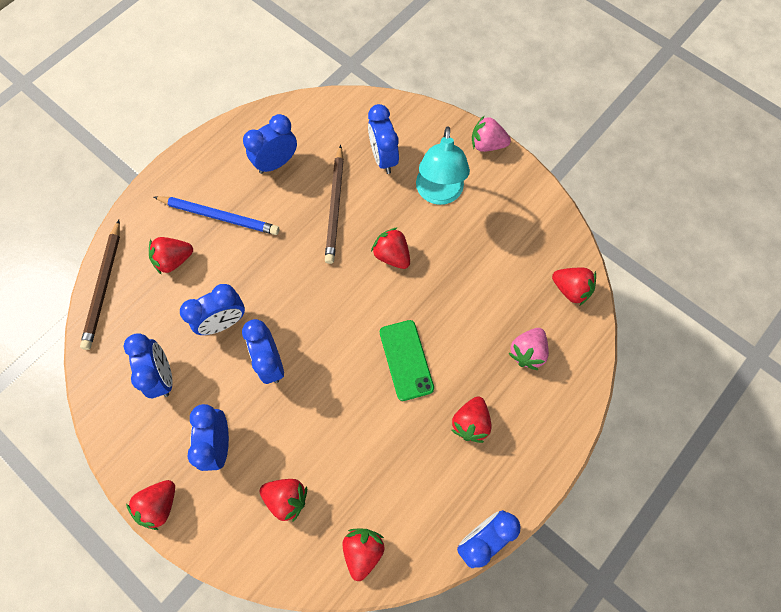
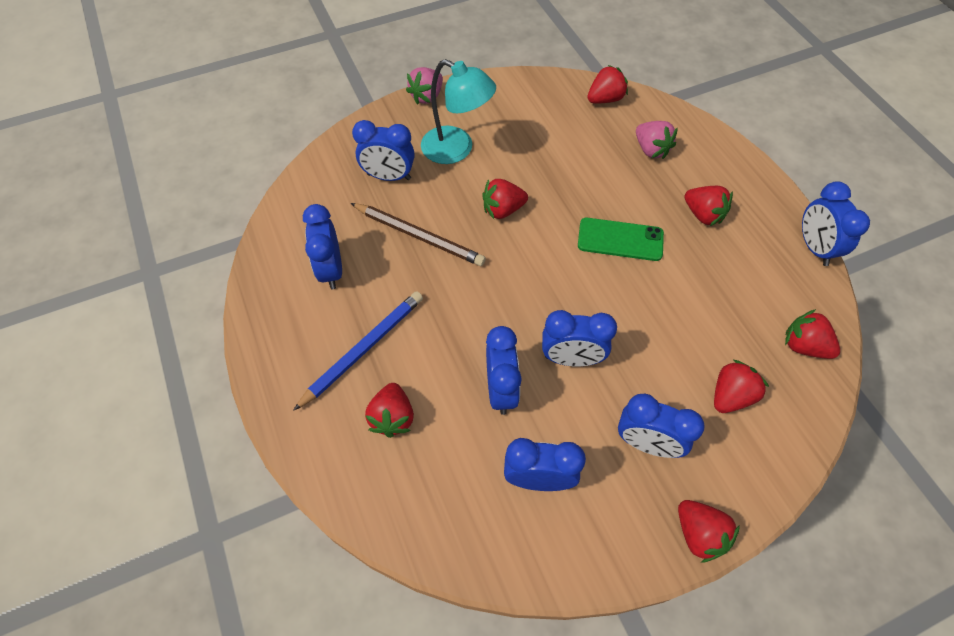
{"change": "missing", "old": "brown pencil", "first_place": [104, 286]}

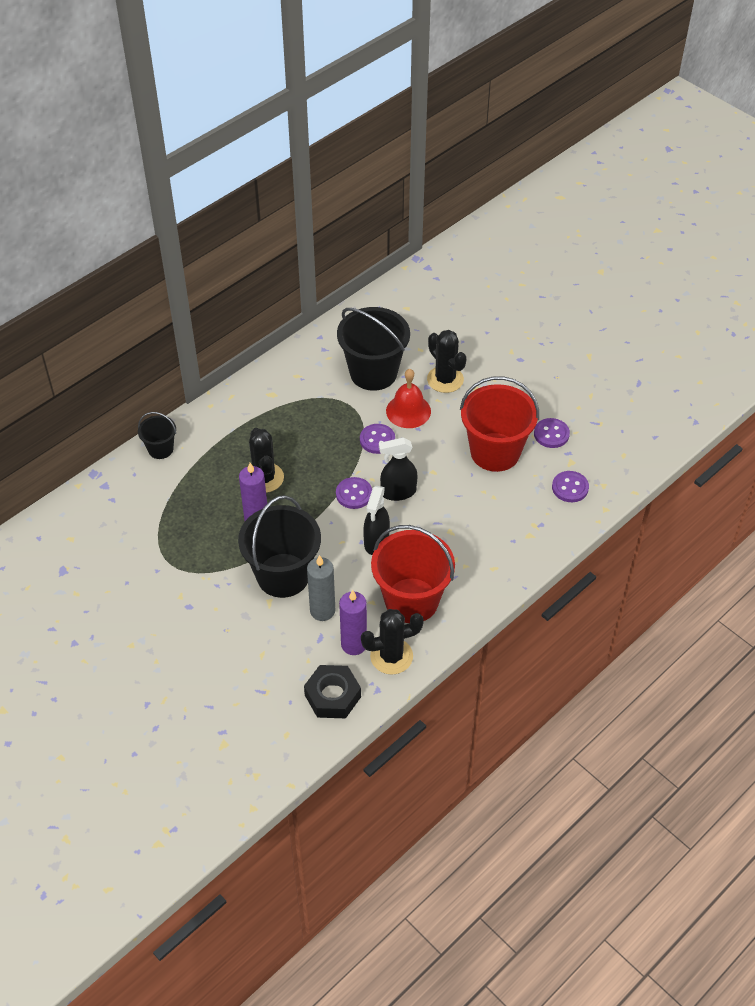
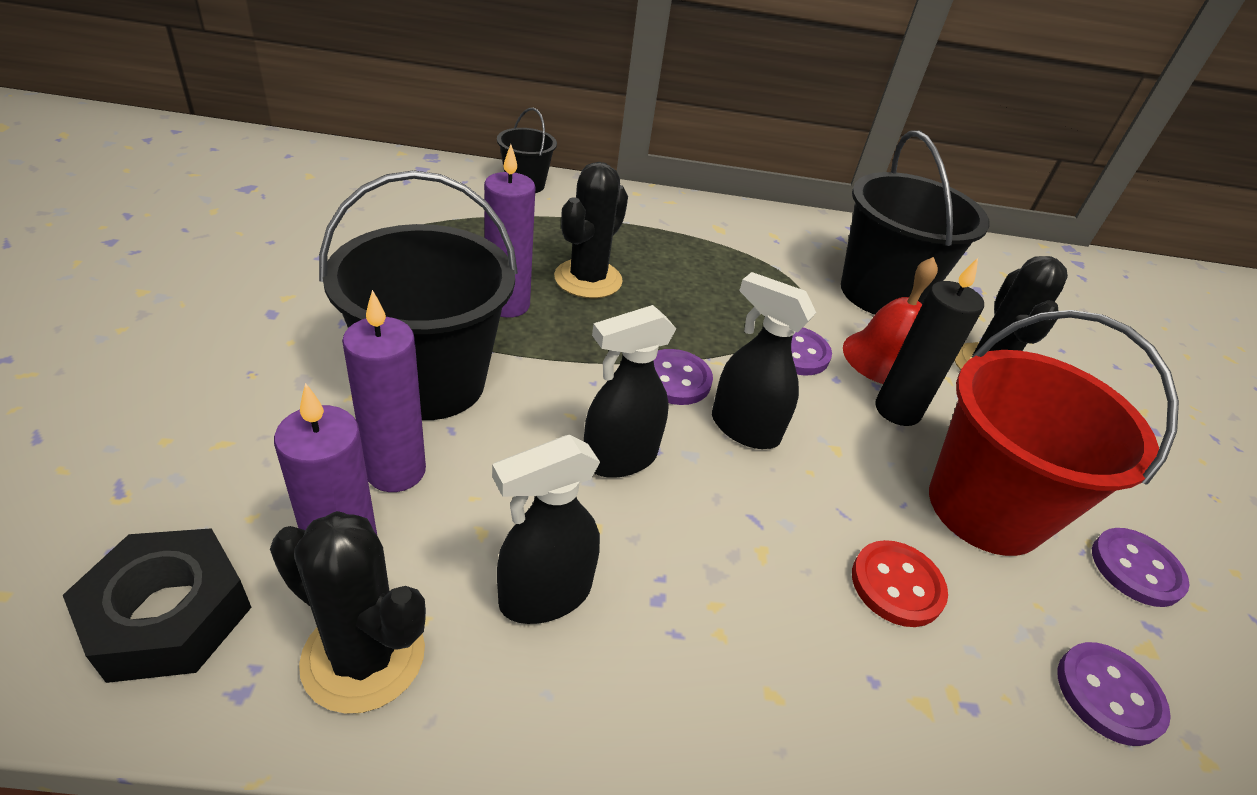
{"change": "colour", "old": "grey candle", "new": "purple candle", "first_place": [322, 611], "second_place": [396, 471]}
{"change": "exchanged", "old": "red bucket", "new": "black spray bottle", "first_place": [411, 600], "second_place": [544, 595]}
{"change": "appeared", "new": "red button", "second_place": [897, 585]}
{"change": "appeared", "new": "black candle", "second_place": [897, 410]}

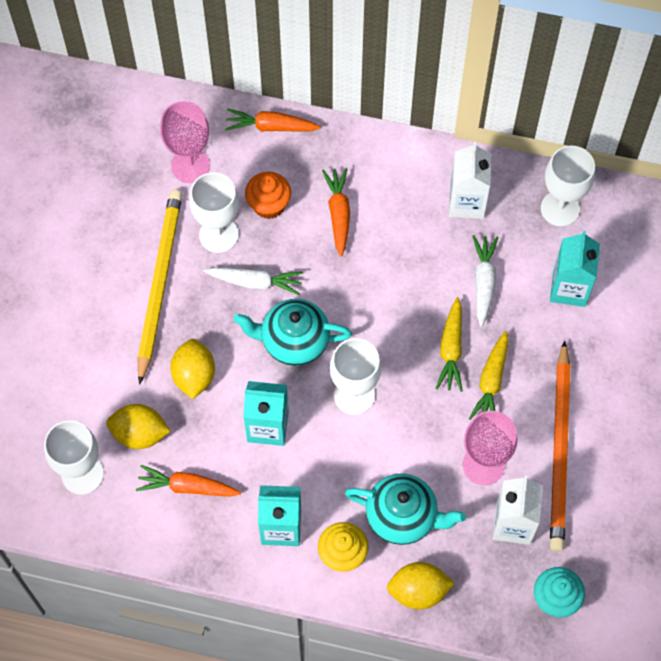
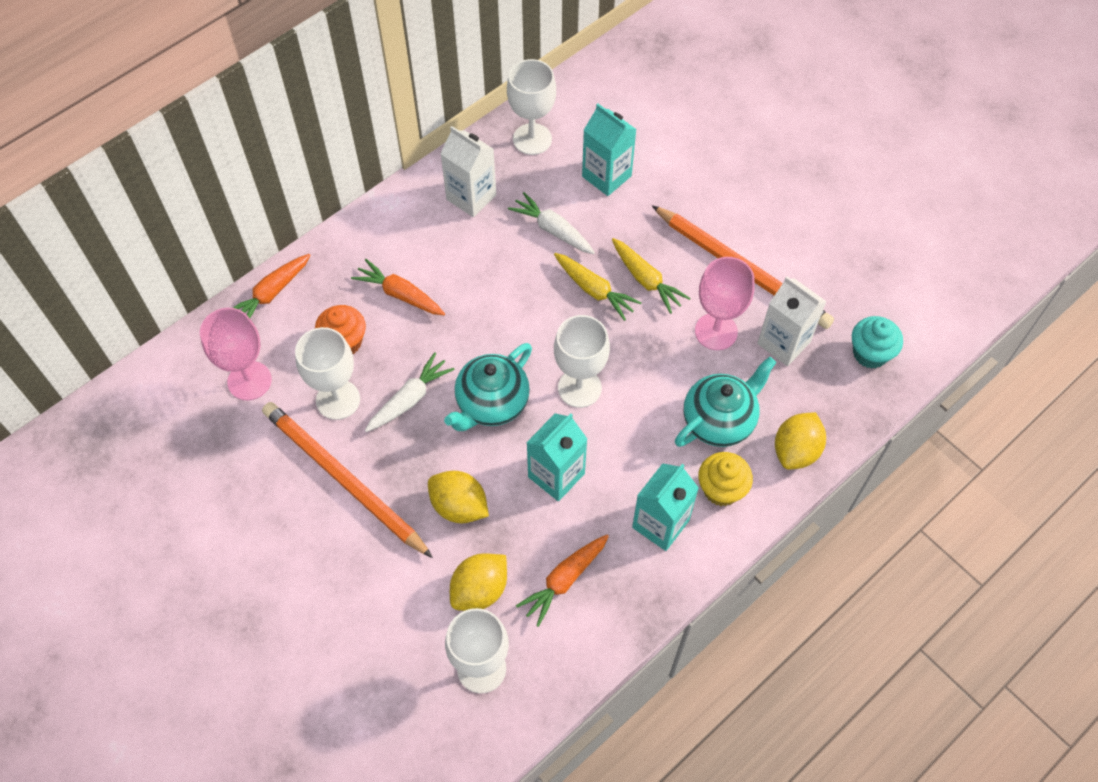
{"change": "colour", "old": "yellow pencil", "new": "orange pencil", "first_place": [159, 283], "second_place": [343, 479]}

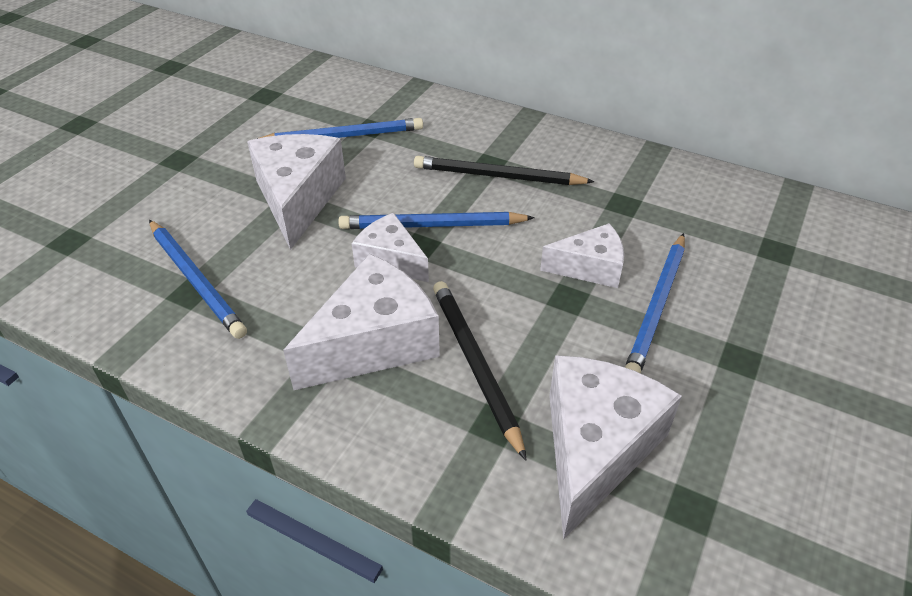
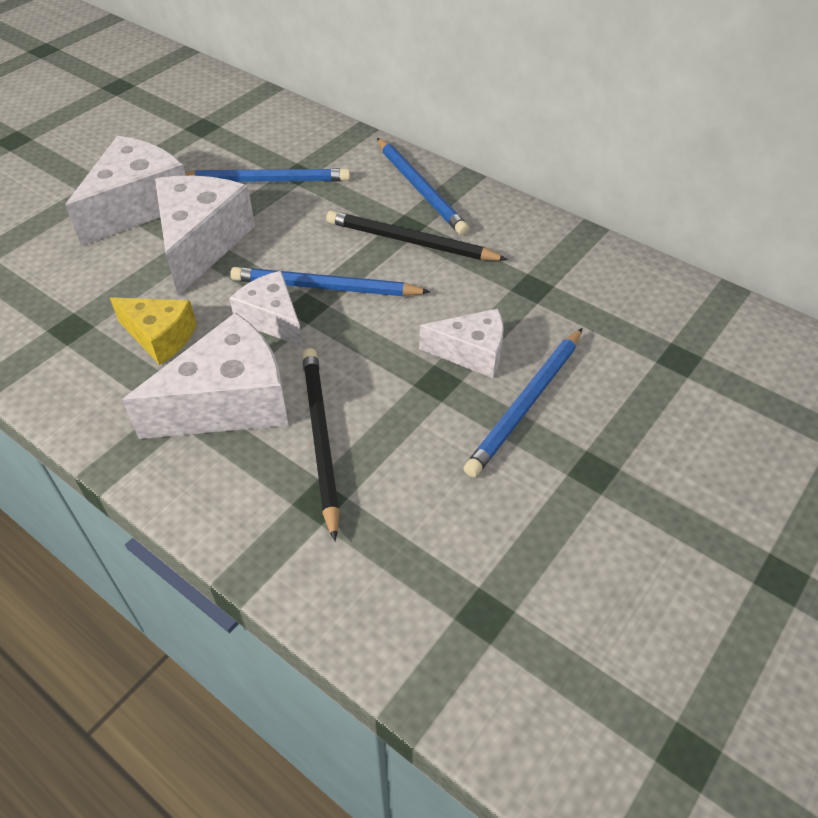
{"change": "relocated", "old": "blue pencil", "first_place": [196, 280], "second_place": [420, 189]}
{"change": "relocated", "old": "white cheese", "first_place": [595, 448], "second_place": [138, 206]}
{"change": "appeared", "new": "yellow cheese", "second_place": [160, 337]}

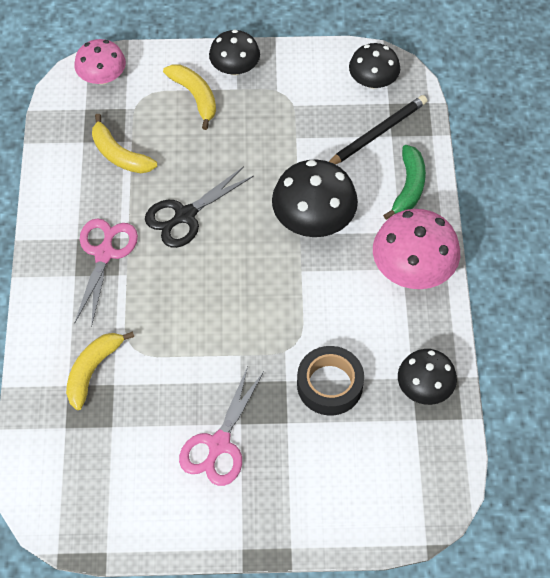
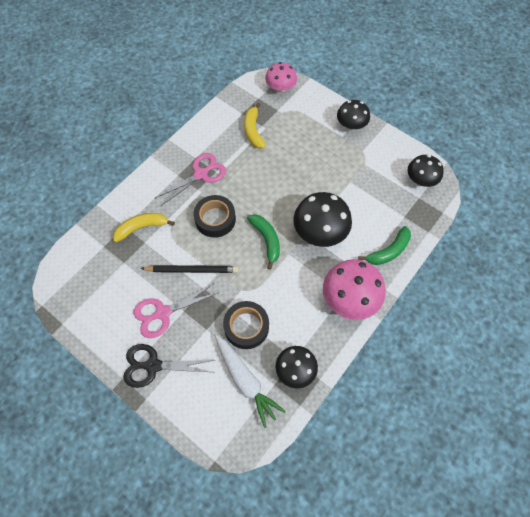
{"change": "relocated", "old": "black scissors", "first_place": [185, 215], "second_place": [153, 366]}
{"change": "missing", "old": "yellow banana", "first_place": [195, 96]}
{"change": "relocated", "old": "black pencil", "first_place": [377, 133], "second_place": [192, 270]}
{"change": "appeared", "new": "black tape", "second_place": [215, 219]}
{"change": "appeared", "new": "white carrot", "second_place": [246, 381]}
{"change": "appeared", "new": "green banana", "second_place": [266, 240]}

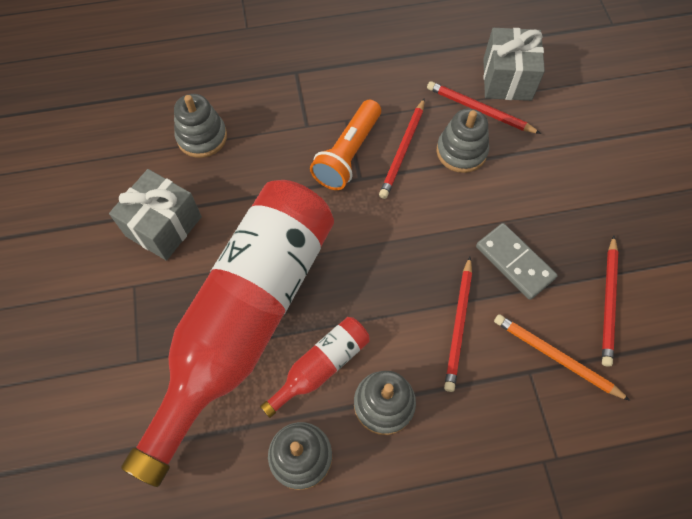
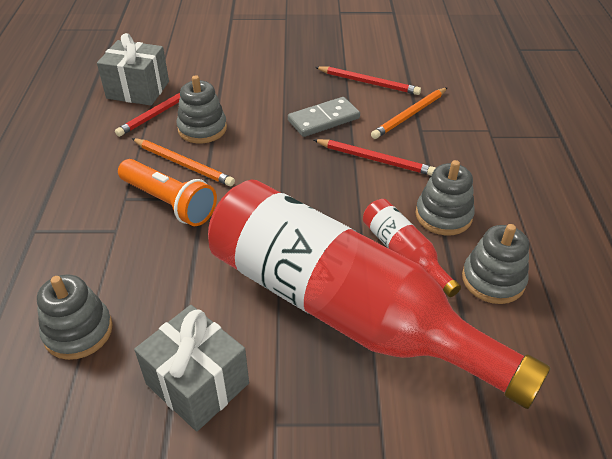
{"change": "colour", "old": "red pencil", "new": "orange pencil", "first_place": [403, 150], "second_place": [183, 164]}

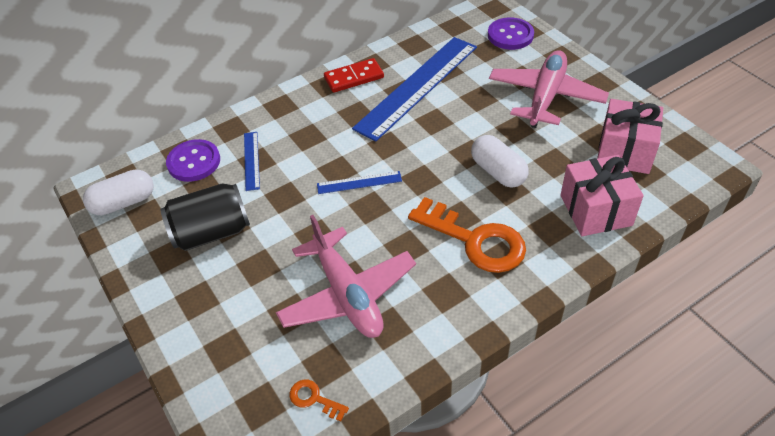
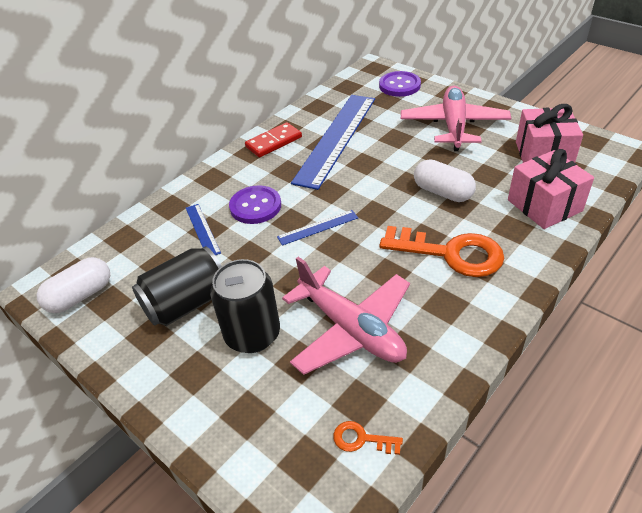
{"change": "relocated", "old": "purple button", "first_place": [194, 162], "second_place": [255, 206]}
{"change": "appeared", "new": "black can", "second_place": [252, 334]}

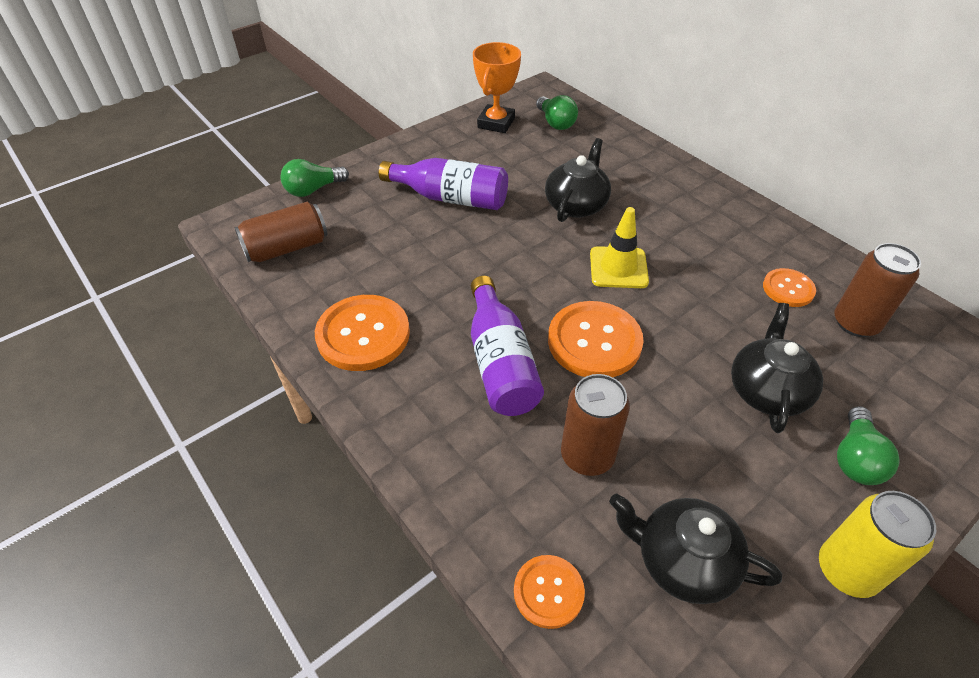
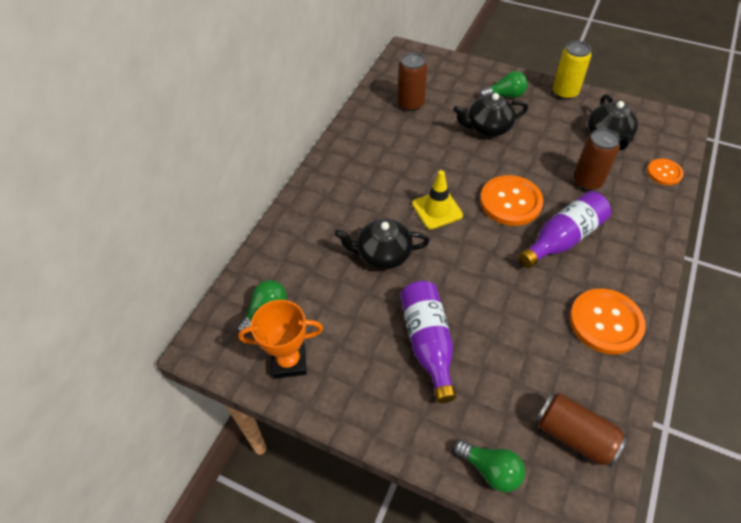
{"change": "missing", "old": "orange button", "first_place": [788, 289]}

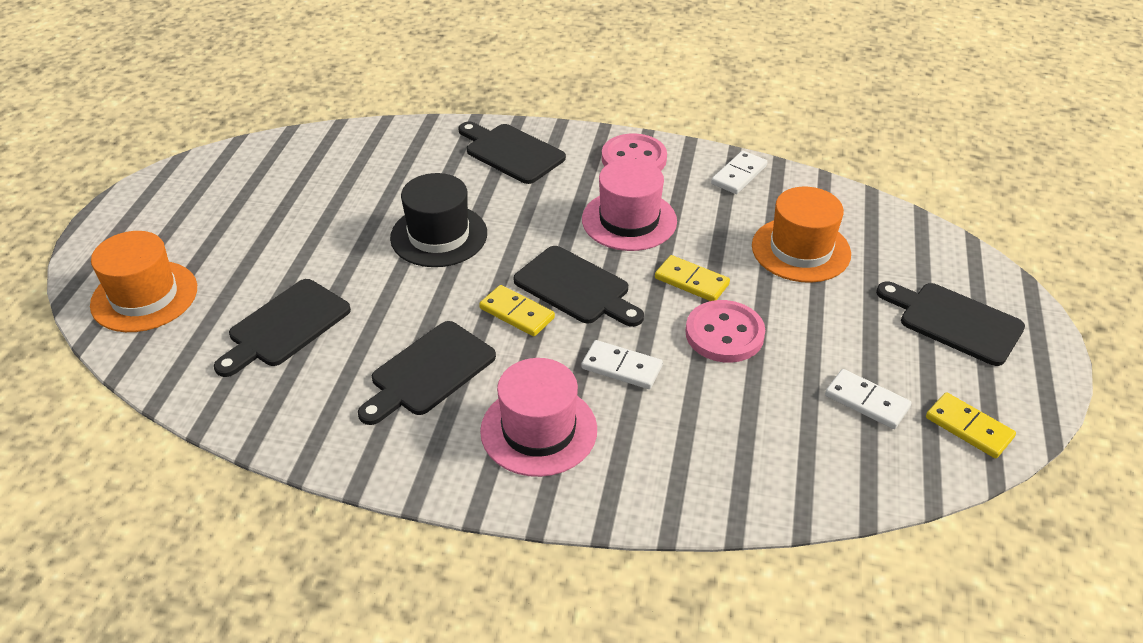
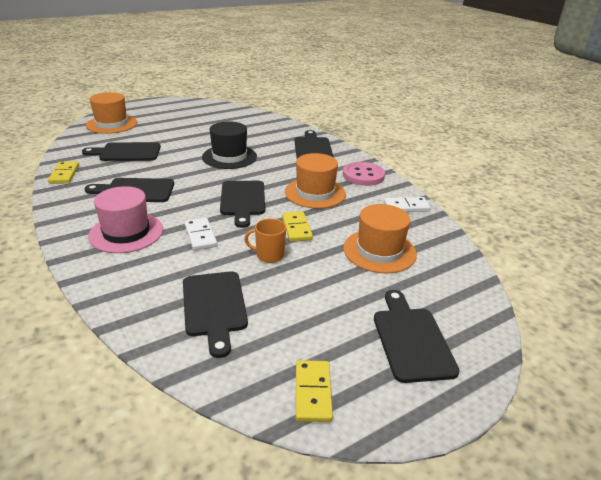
{"change": "relocated", "old": "yellow domino", "first_place": [517, 313], "second_place": [64, 174]}
{"change": "colour", "old": "pink hat", "new": "orange hat", "first_place": [629, 220], "second_place": [315, 193]}
{"change": "exchanged", "old": "pink button", "new": "orange mug", "first_place": [724, 334], "second_place": [269, 255]}
{"change": "missing", "old": "white domino", "first_place": [867, 401]}
{"change": "appeared", "new": "black cutting board", "second_place": [214, 307]}

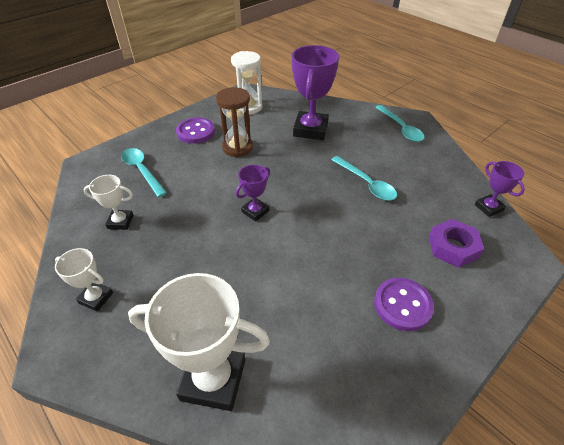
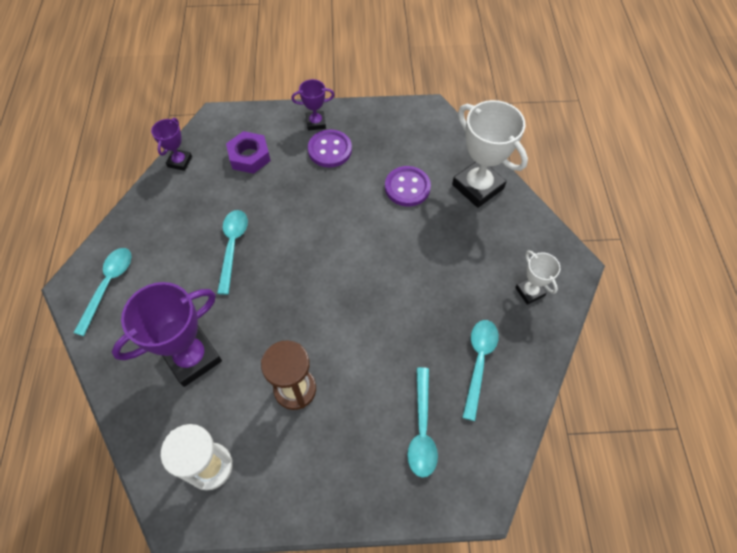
{"change": "exchanged", "old": "white trophy", "new": "turquoise spoon", "first_place": [120, 222], "second_place": [479, 362]}
{"change": "relocated", "old": "purple button", "first_place": [195, 132], "second_place": [407, 187]}
{"change": "relocated", "old": "purple trophy", "first_place": [255, 211], "second_place": [316, 123]}

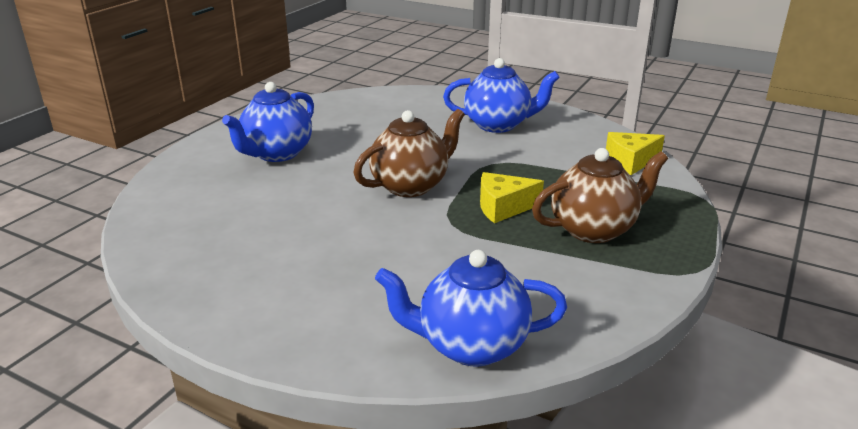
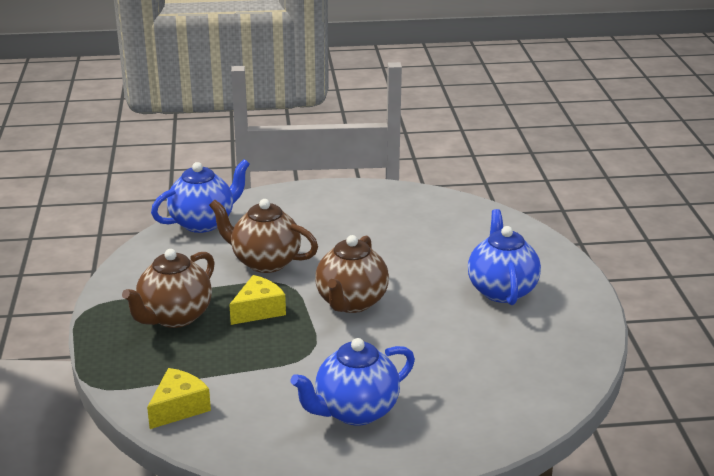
{"change": "appeared", "new": "brown teapot", "second_place": [265, 262]}

